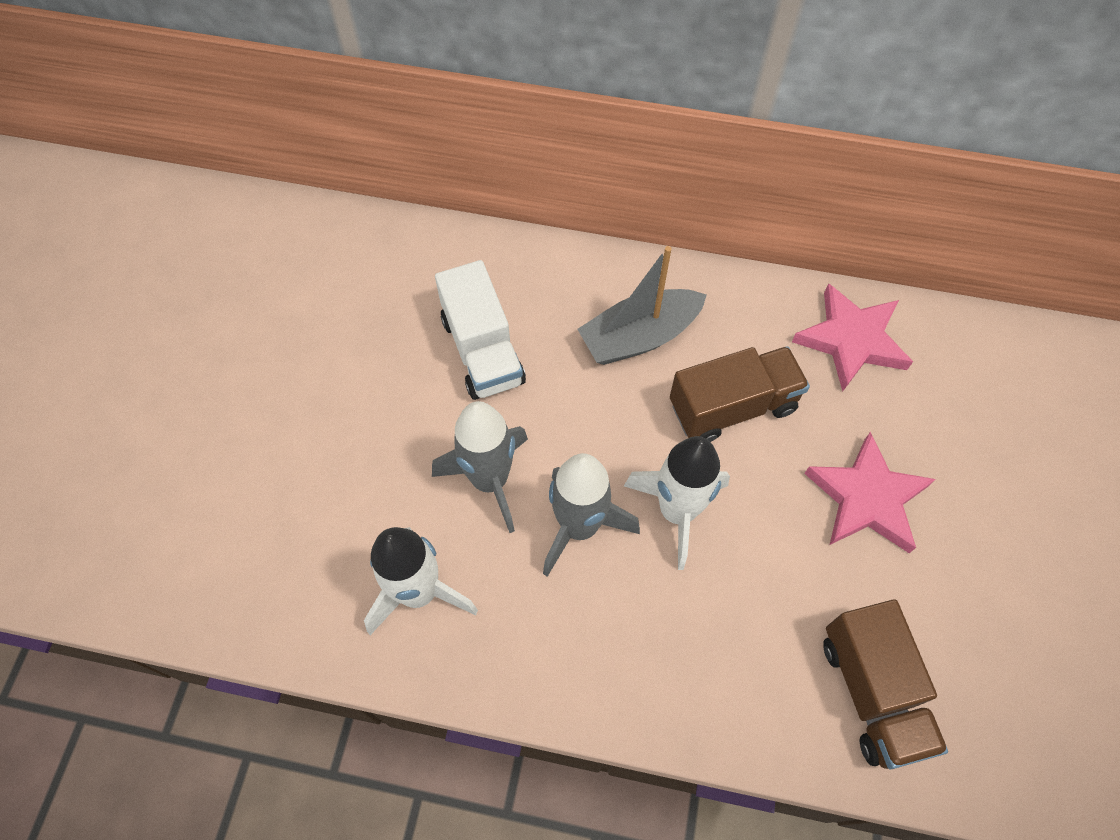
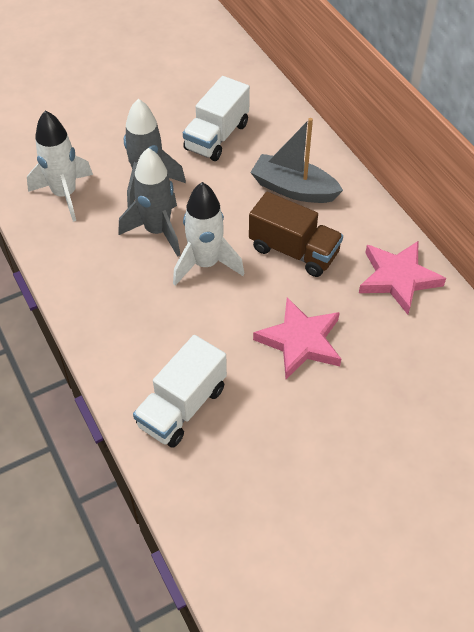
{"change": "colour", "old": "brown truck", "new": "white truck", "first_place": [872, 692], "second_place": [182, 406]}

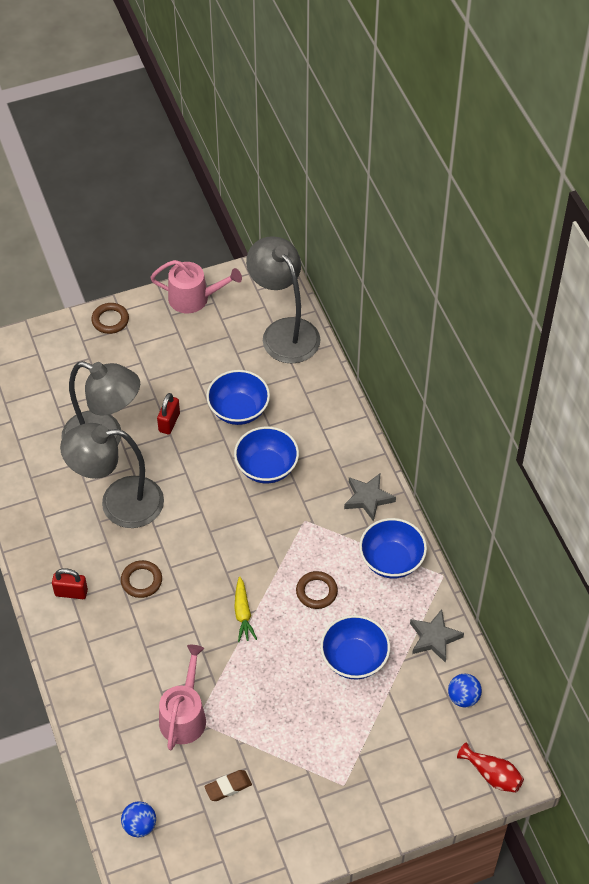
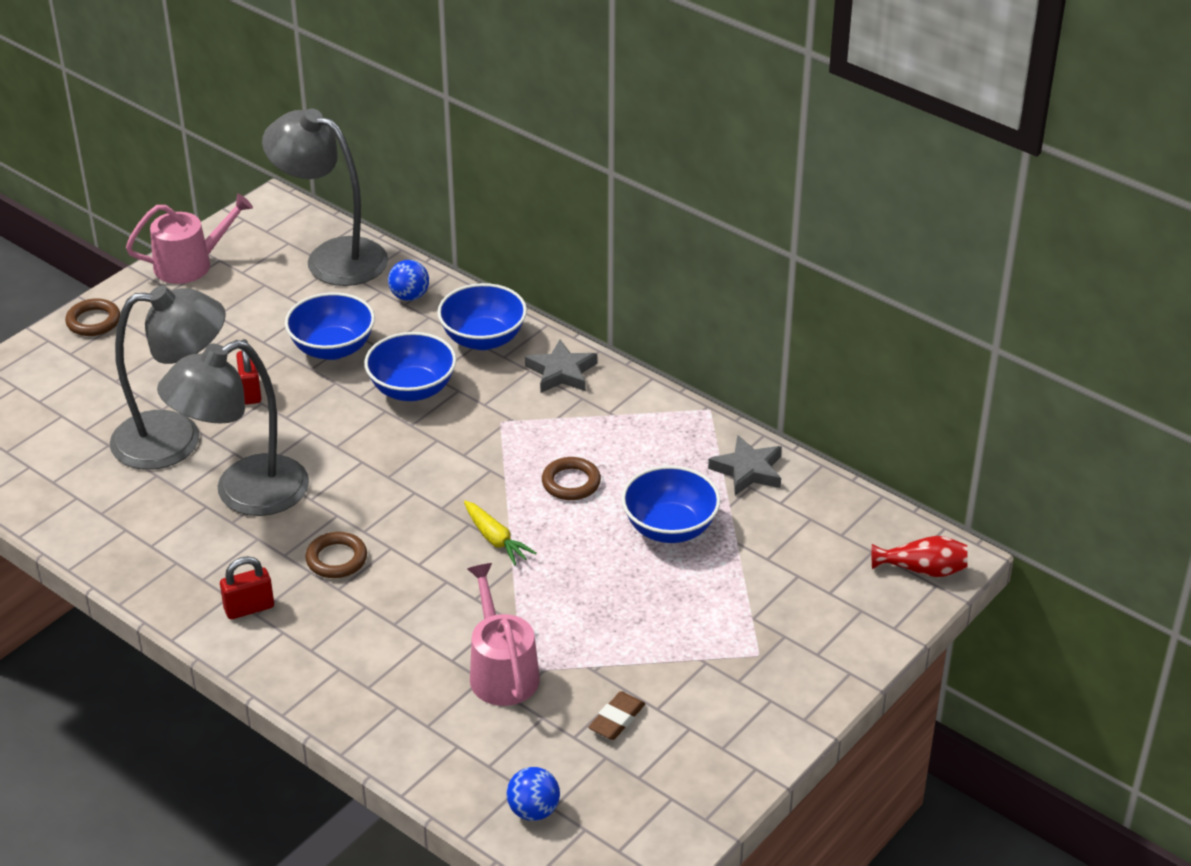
{"change": "relocated", "old": "blue bowl", "first_place": [391, 560], "second_place": [483, 339]}
{"change": "relocated", "old": "blue ball", "first_place": [463, 697], "second_place": [409, 296]}

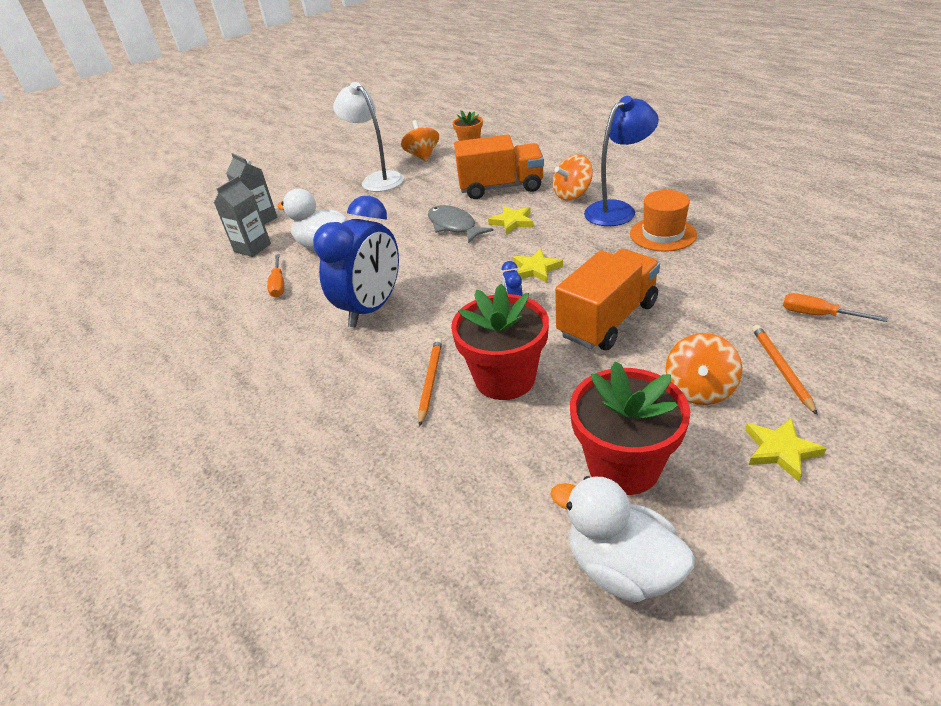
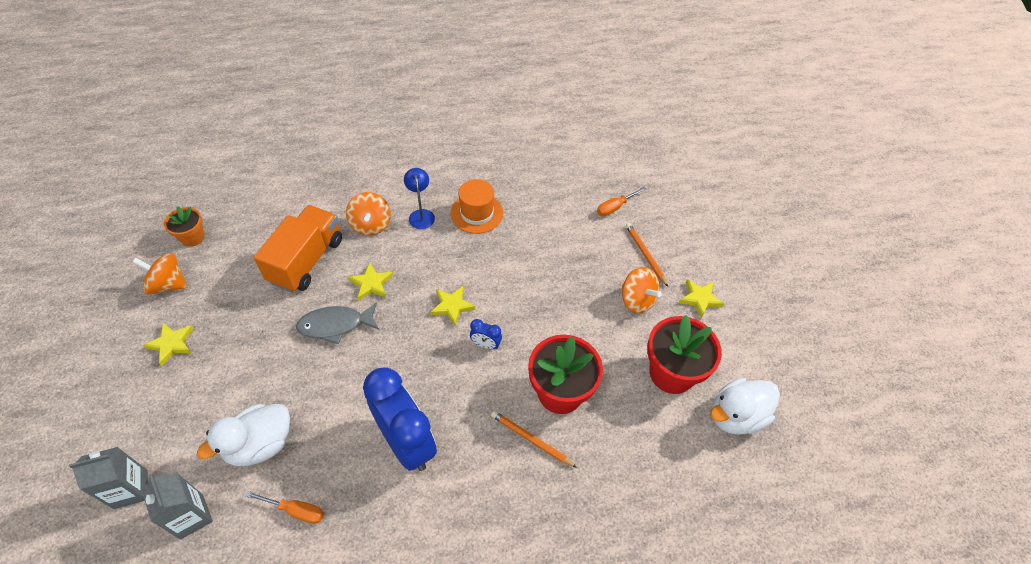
{"change": "exchanged", "old": "white lamp", "new": "yellow star", "first_place": [377, 179], "second_place": [172, 344]}
{"change": "missing", "old": "orange truck", "first_place": [607, 319]}
{"change": "size", "old": "blue lamp", "first_place": [617, 210], "second_place": [421, 214], "factor": 0.59}
{"change": "spun", "old": "orange pencil", "first_place": [781, 369], "second_place": [645, 255], "degrees": 45}

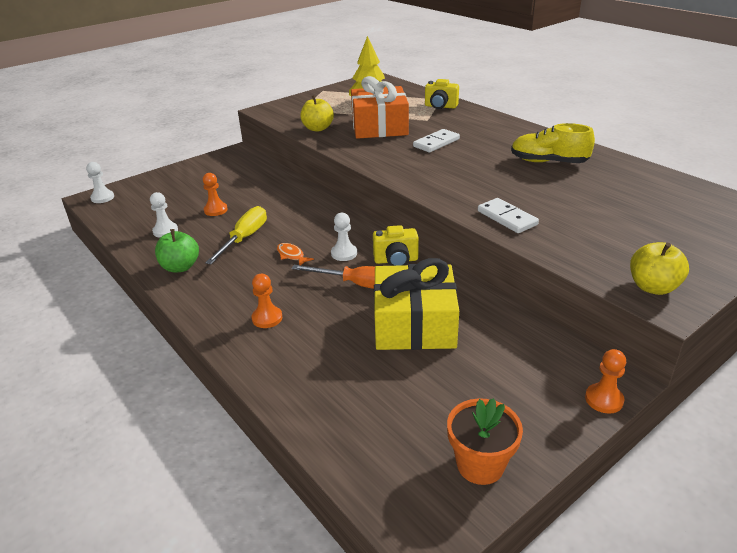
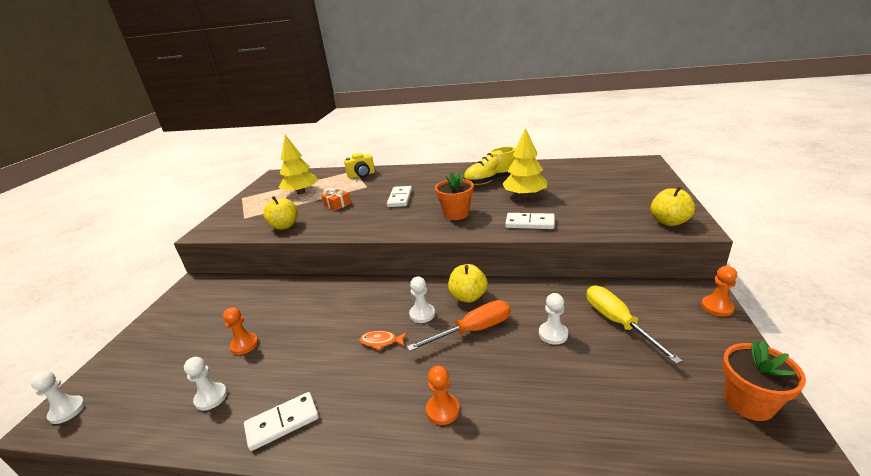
{"change": "exchanged", "old": "green apple", "new": "white domino", "first_place": [180, 267], "second_place": [282, 423]}
{"change": "relocated", "old": "yellow screwdriver", "first_place": [244, 238], "second_place": [617, 322]}
{"change": "size", "old": "orange gift", "first_place": [379, 127], "second_place": [337, 204], "factor": 0.42}
{"change": "exchanged", "old": "yellow camera", "new": "yellow apple", "first_place": [396, 260], "second_place": [468, 296]}
{"change": "exchanged", "old": "yellow gift", "new": "white pawn", "first_place": [414, 324], "second_place": [553, 334]}
{"change": "appeared", "new": "orange flower pot", "second_place": [456, 214]}
{"change": "appeared", "new": "yellow tree", "second_place": [524, 195]}

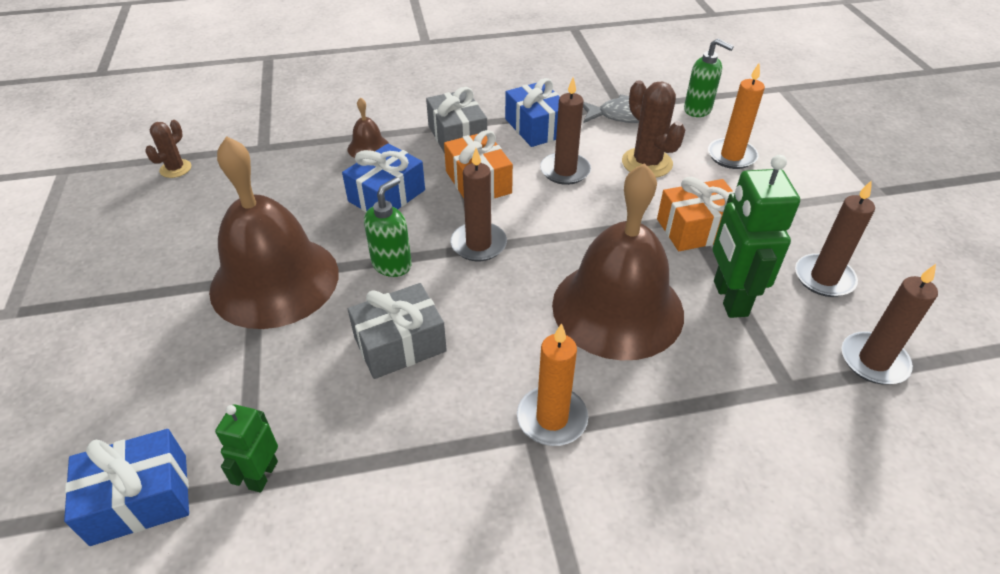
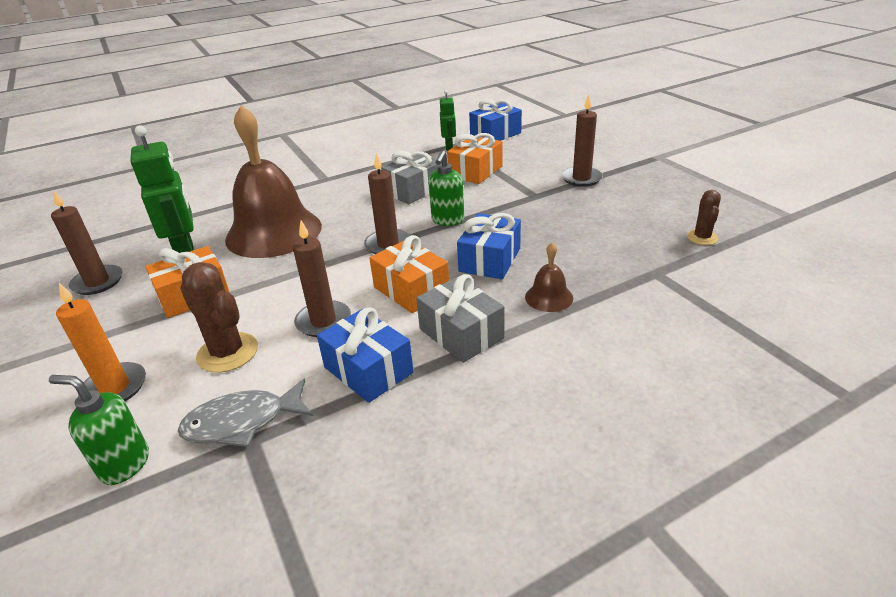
{"change": "missing", "old": "brown bell", "first_place": [274, 280]}
{"change": "missing", "old": "orange candle", "first_place": [552, 418]}
{"change": "relocated", "old": "brown candle", "first_place": [873, 361], "second_place": [581, 178]}
{"change": "appeared", "new": "orange gift", "second_place": [475, 171]}

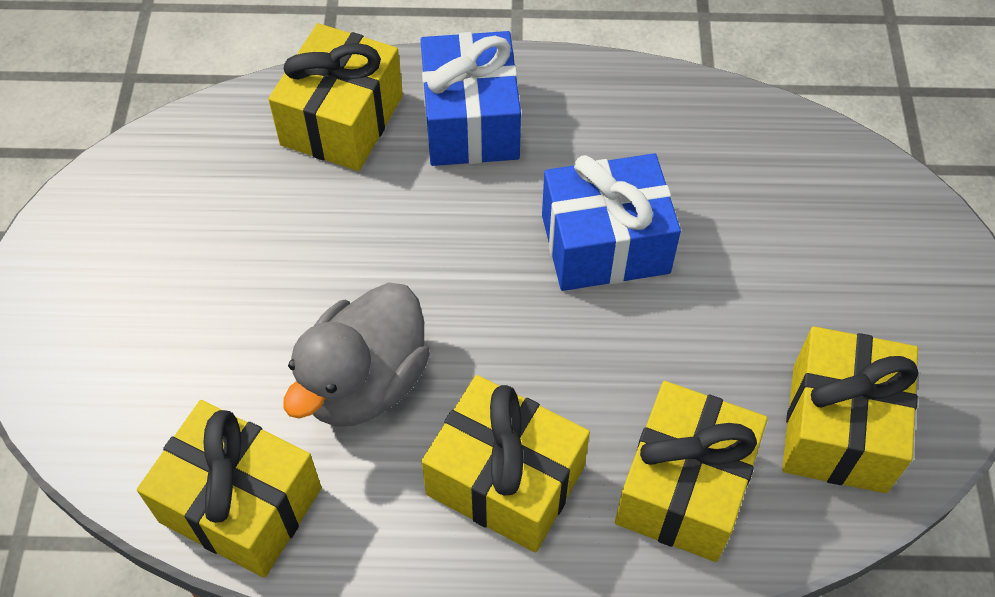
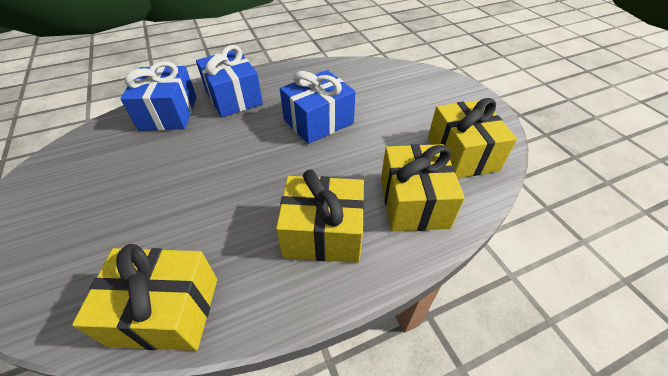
{"change": "colour", "old": "yellow gift", "new": "blue gift", "first_place": [342, 120], "second_place": [168, 113]}
{"change": "missing", "old": "grey duck", "first_place": [364, 382]}

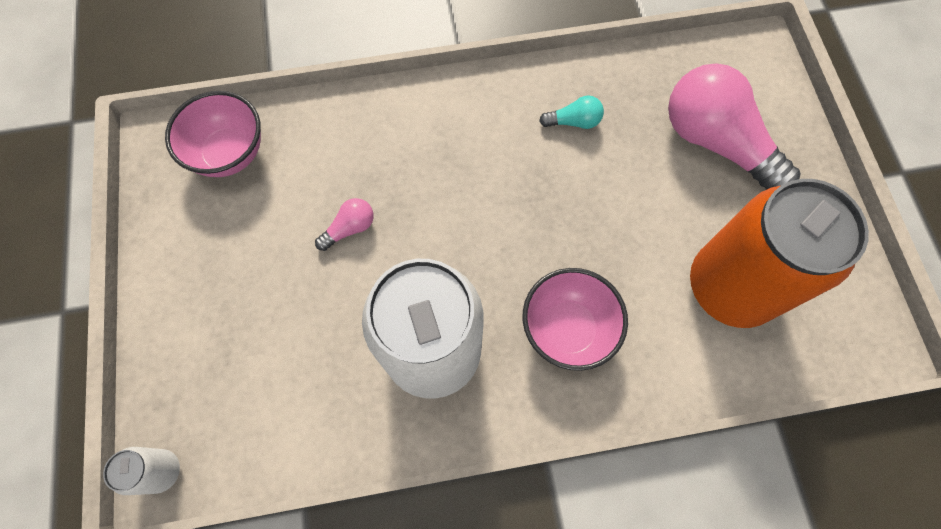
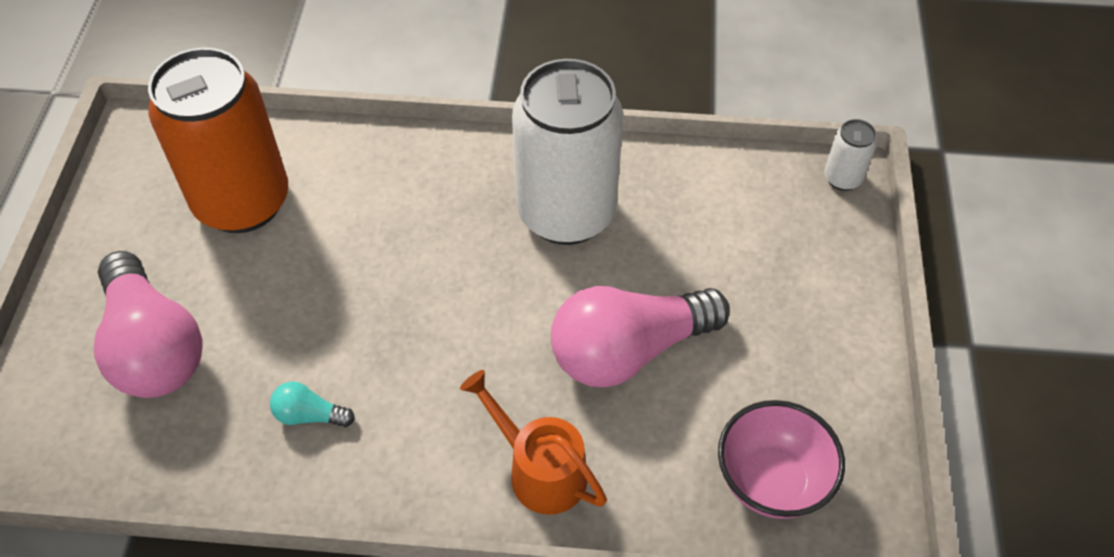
{"change": "size", "old": "pink light bulb", "first_place": [349, 228], "second_place": [628, 350], "factor": 2.36}
{"change": "missing", "old": "pink bowl", "first_place": [567, 329]}
{"change": "appeared", "new": "orange watering can", "second_place": [538, 469]}

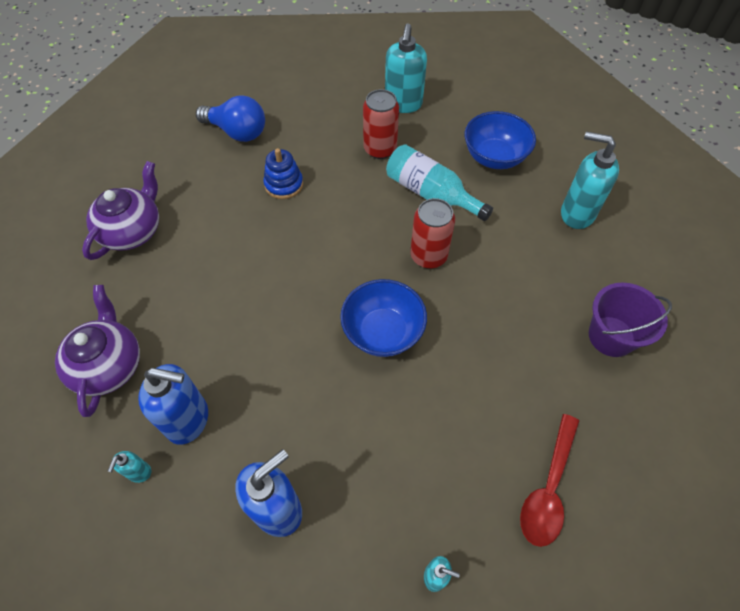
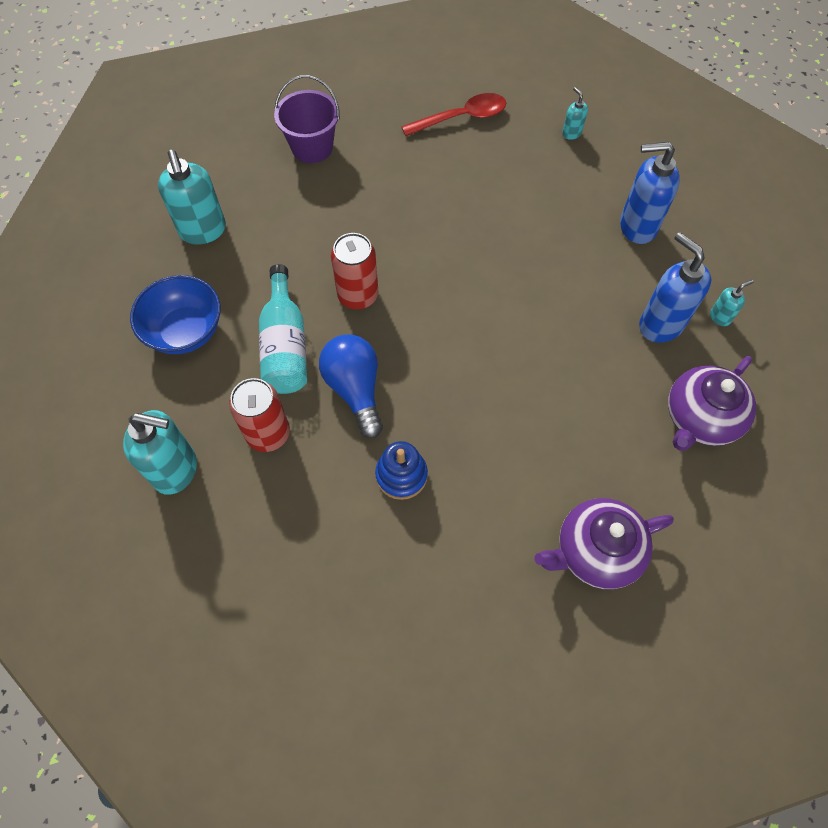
{"change": "relocated", "old": "blue light bulb", "first_place": [237, 132], "second_place": [355, 390]}
{"change": "missing", "old": "blue bowl", "first_place": [383, 332]}
{"change": "spun", "old": "turquoise soap dispenser", "first_place": [403, 104], "second_place": [176, 470], "degrees": 45}

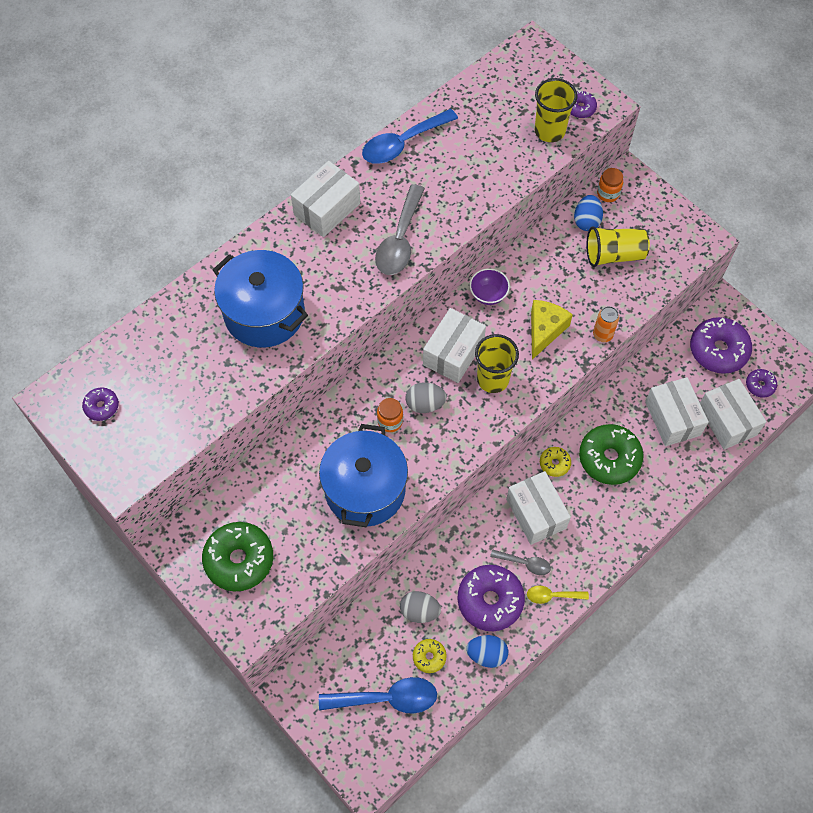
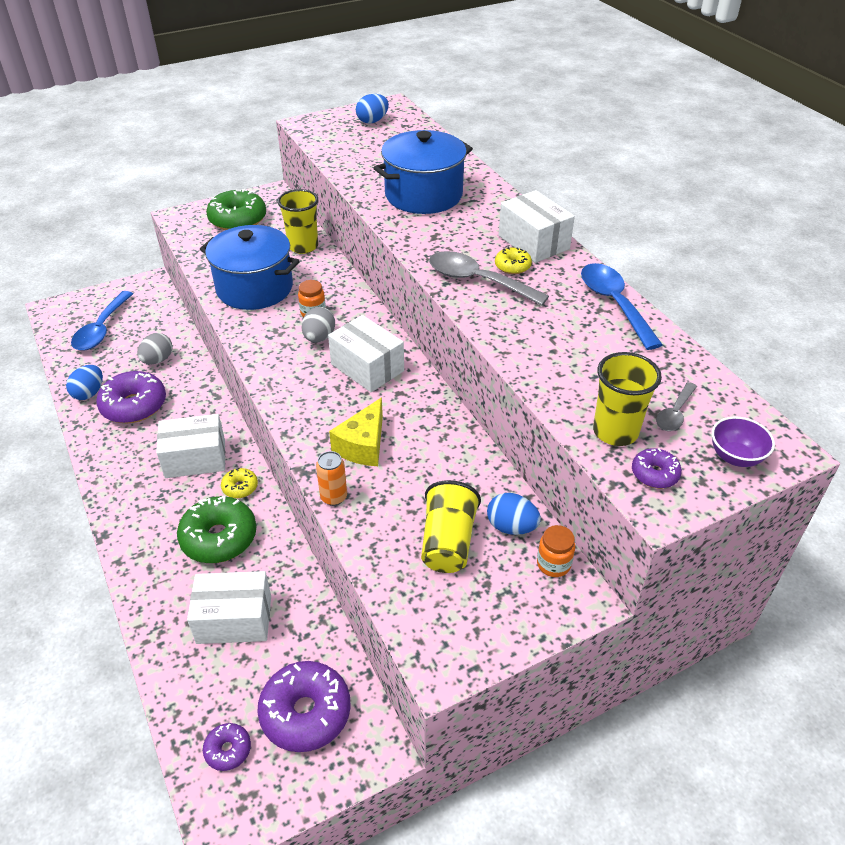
{"change": "exchanged", "old": "purple donut", "new": "blue egg", "first_place": [102, 406], "second_place": [372, 121]}
{"change": "relocated", "old": "yellow donut", "first_place": [429, 657], "second_place": [512, 266]}
{"change": "relocated", "old": "purple bowl", "first_place": [488, 295], "second_place": [735, 457]}
{"change": "relocated", "old": "yellow cup", "first_place": [493, 379], "second_place": [303, 246]}
{"change": "relocated", "old": "grey spoon", "first_place": [525, 563], "second_place": [674, 413]}
{"change": "missing", "old": "yellow spoon", "first_place": [552, 596]}
{"change": "spun", "old": "yellow cheese", "first_place": [544, 330], "second_place": [363, 445], "degrees": 75}
{"change": "missing", "old": "white box", "first_place": [727, 421]}

